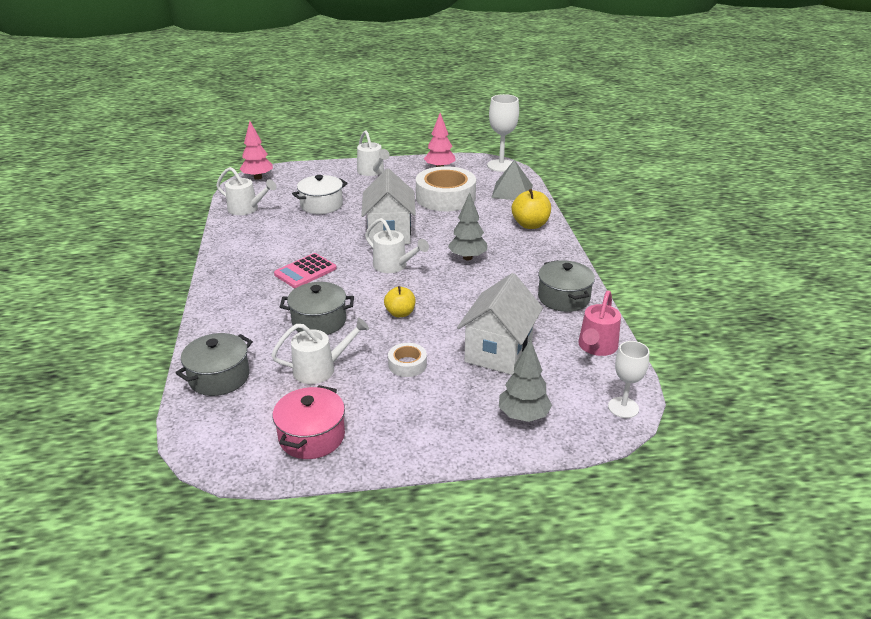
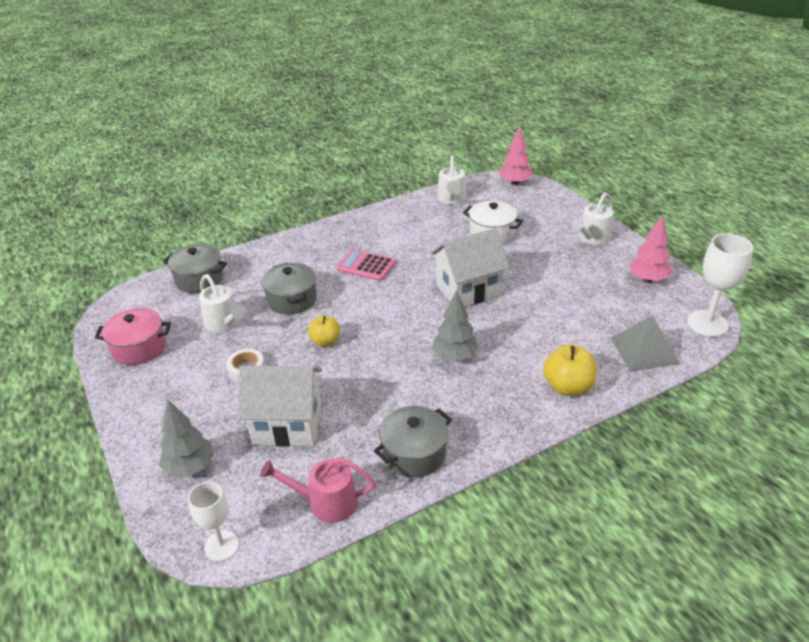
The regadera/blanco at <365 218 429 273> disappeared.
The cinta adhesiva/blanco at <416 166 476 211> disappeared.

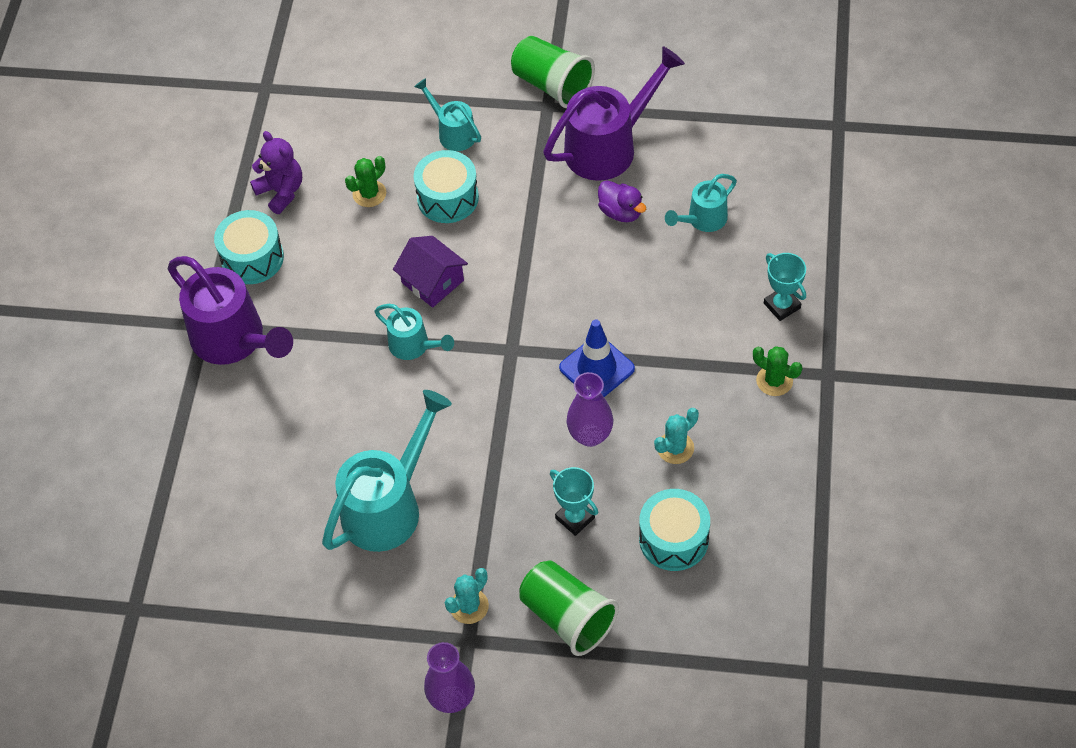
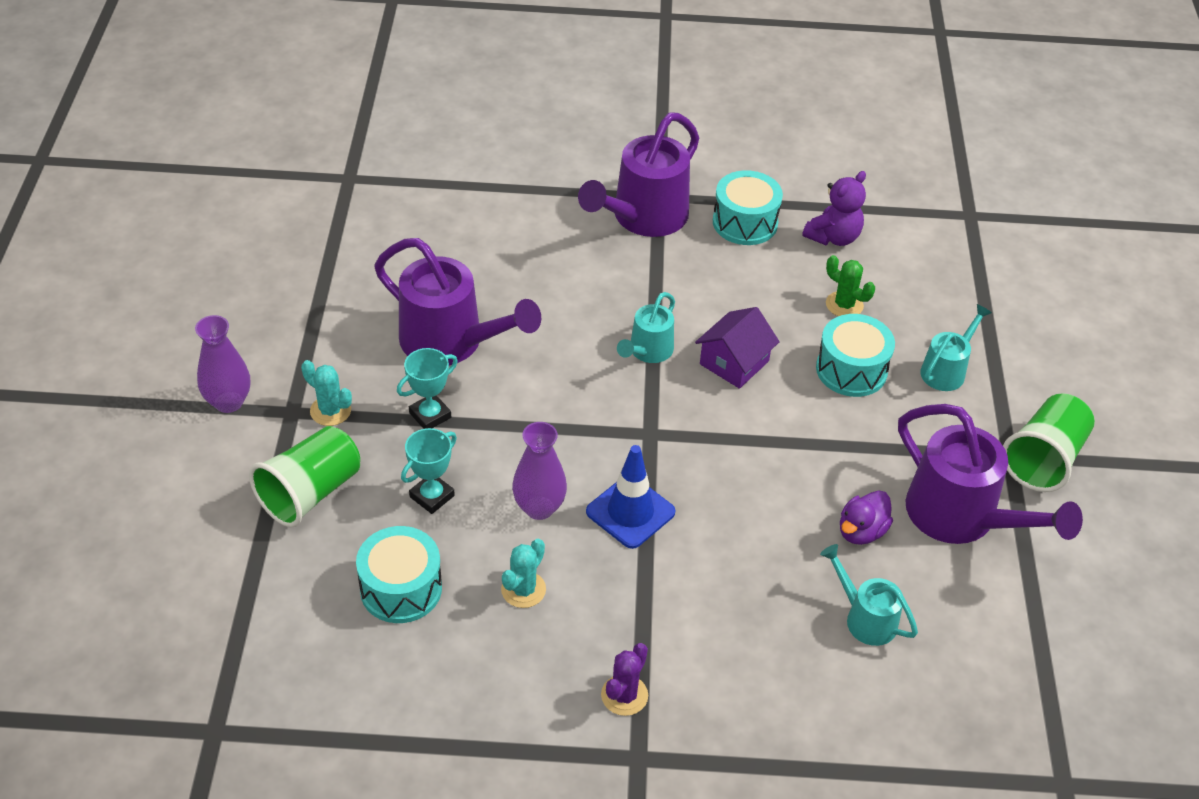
The regadera/turquesa at <322 390 452 552> became the regadera/morado at <374 238 541 366>.
The cactus/turquesa at <654 408 699 464> turned 75 degrees clockwise.
The cactus/verde at <753 346 802 396> became the cactus/morado at <601 643 648 716>.
The trofeo/turquesa moved from <764 253 806 321> to <397 348 458 429>.

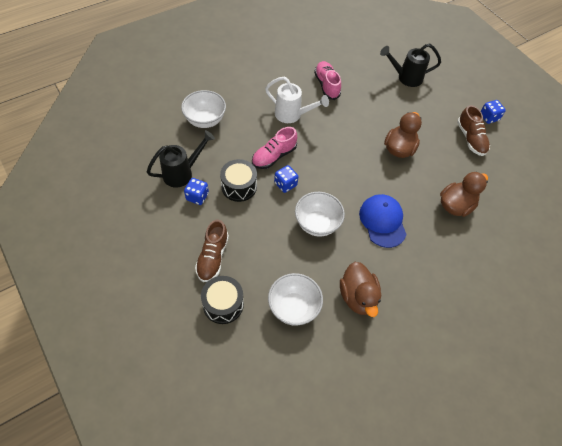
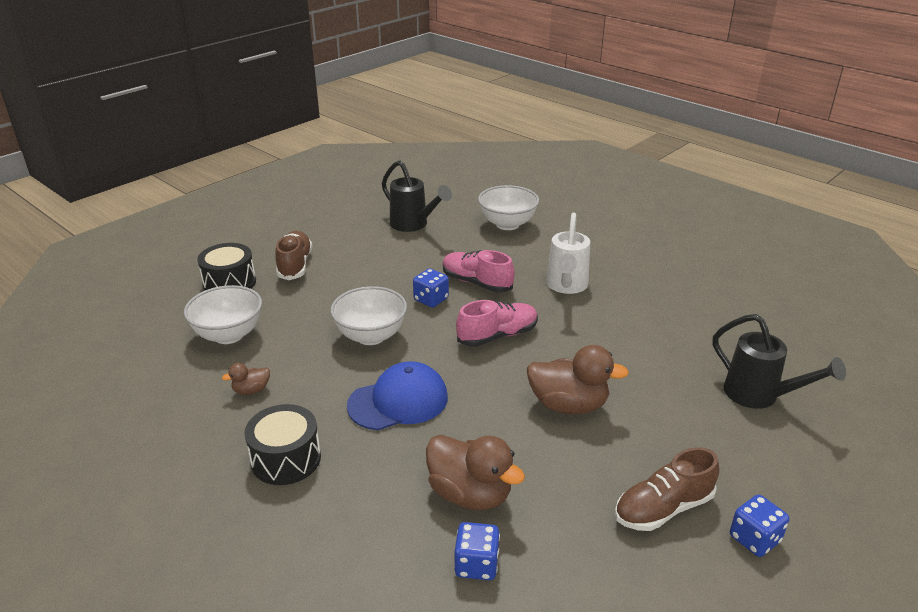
The dado/azul moved from <184 178 209 205> to <454 522 500 580>.
The zapato/marrón at <195 220 229 282> turned 90 degrees clockwise.
The tambor/negro moved from <220 159 257 202> to <244 404 321 485>.
The zapato/rosa moved from <314 61 341 100> to <456 300 538 347>.
The pato/marrón at <340 262 381 317> changed to 0.49 times the size.
The regadera/negro at <380 44 441 87> turned 150 degrees clockwise.

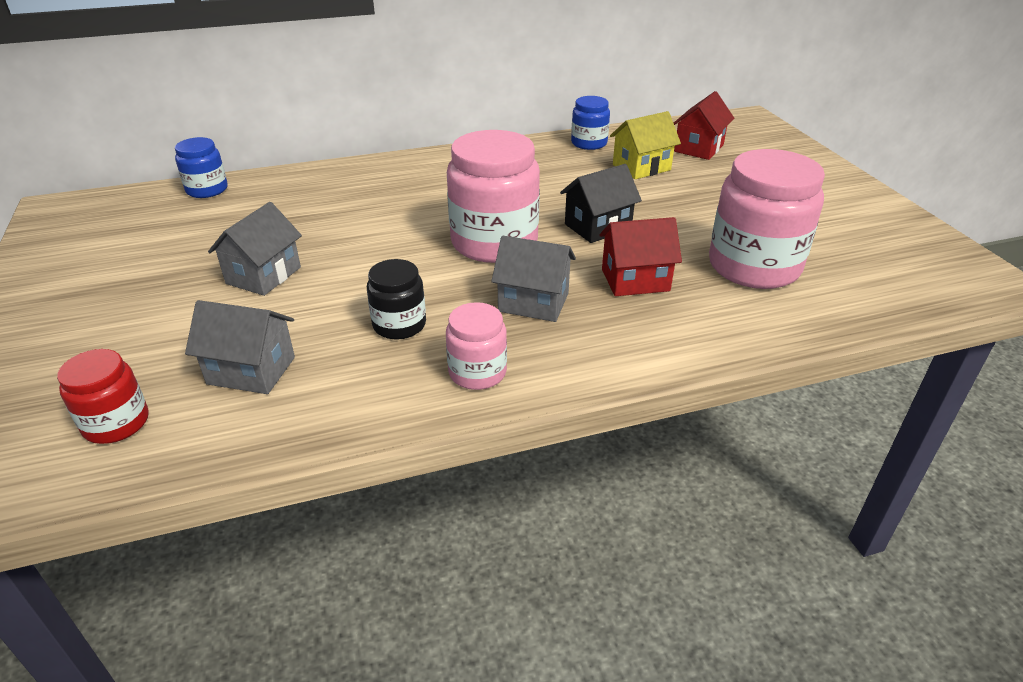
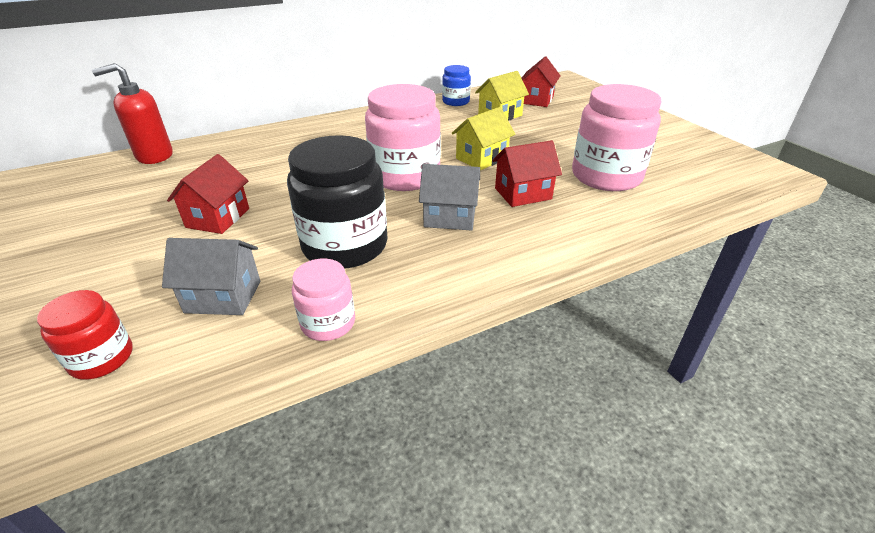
The tarro/azul at <175 137 228 198> was replaced by the dispensador de jabón/rojo at <92 63 173 164>.
The casa/gris at <208 202 302 296> became the casa/rojo at <167 154 249 234>.
The tarro/negro at <367 259 426 339> changed to 1.90 times the size.
The tarro/rosa moved from <446 302 507 390> to <292 258 355 341>.
The casa/negro at <560 164 642 243> became the casa/amarillo at <452 107 515 170>.

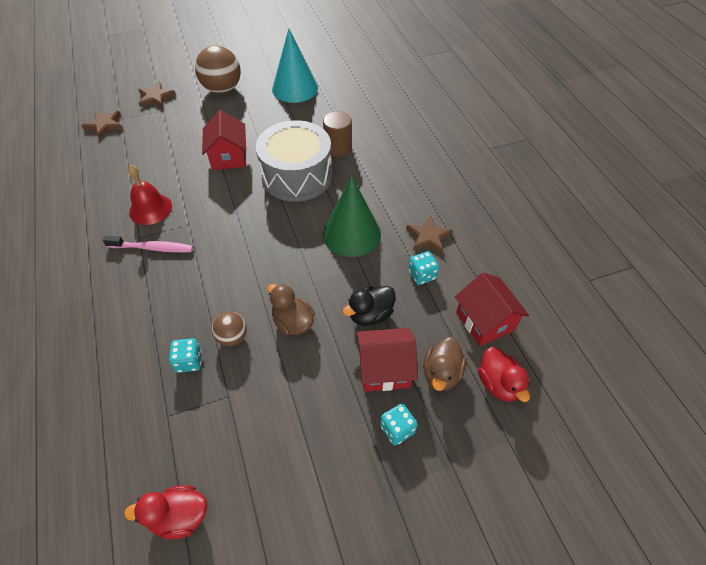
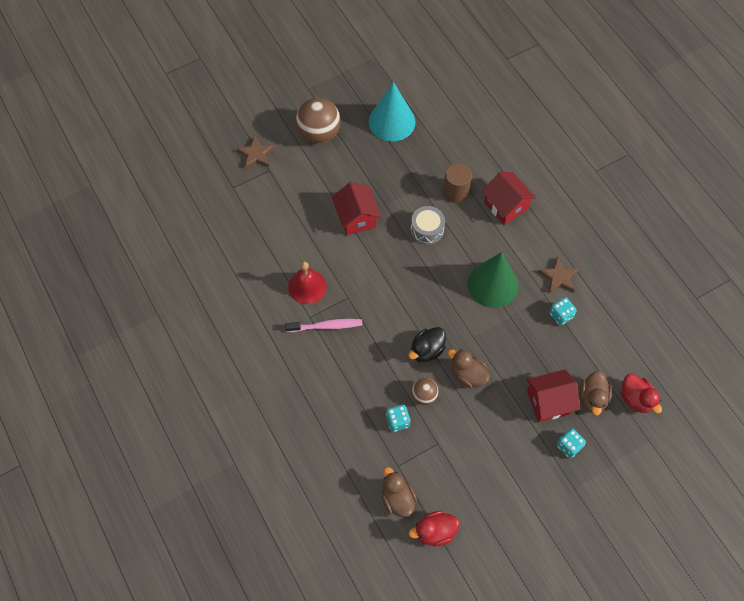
The estrella/marrón at <82 111 123 139> disappeared.
The tambor/gris at <256 120 332 202> changed to 0.51 times the size.
The pato/negro moved from <343 286 396 326> to <408 327 446 362>.
The casa/rojo moved from <455 273 529 346> to <482 172 536 225>.
The pato/marrón at <382 467 417 517> appeared.

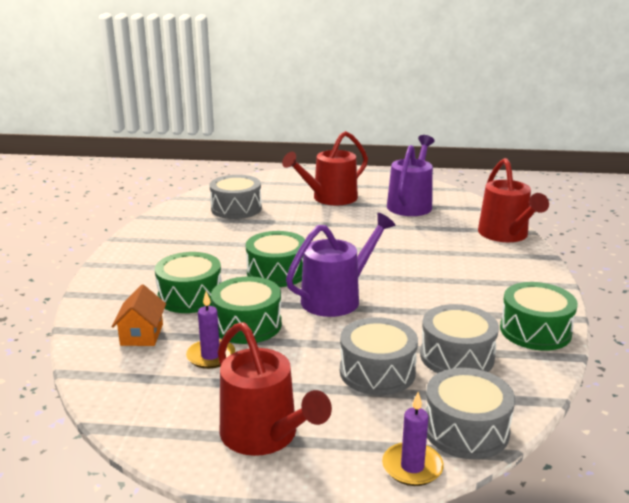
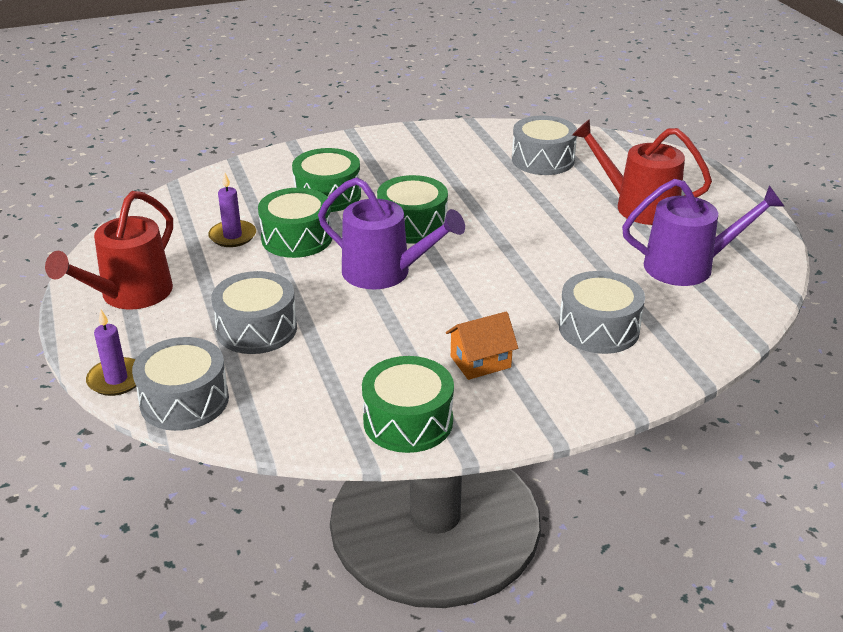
The casa/naranja moved from <112 284 166 346> to <446 311 518 380>.
The tambor/gris moved from <420 304 499 373> to <559 271 645 354>.
The regadera/rojo at <478 158 549 242> disappeared.

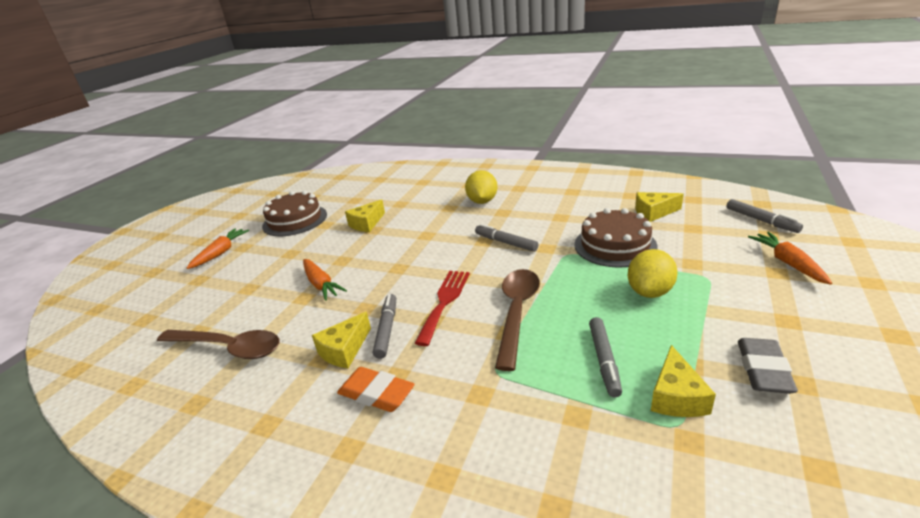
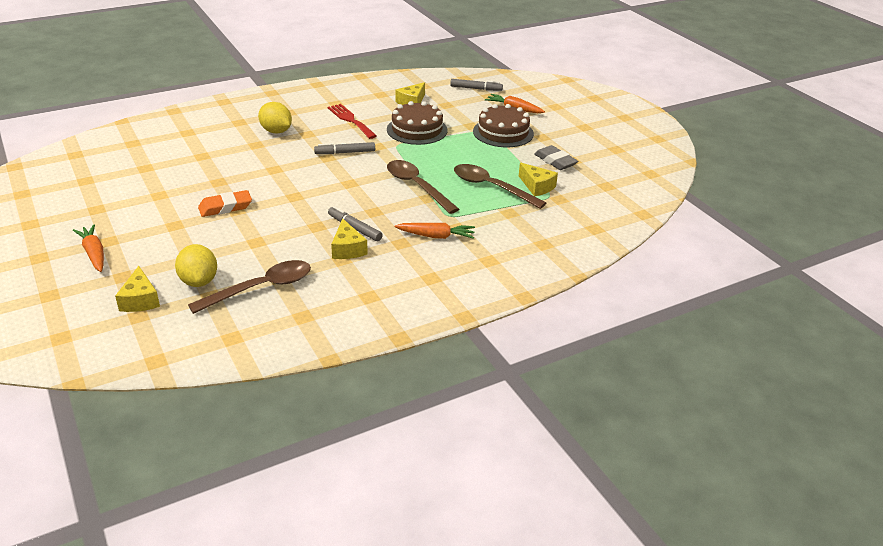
The tarta/marrón moved from <262 190 327 236> to <473 104 534 147>.
The zanahoria/naranja moved from <303 259 347 301> to <394 223 475 239>.
The goma de borrar/naranja moved from <337 367 415 412> to <198 190 252 217>.
The queso/amarillo moved from <345 199 385 232> to <115 266 160 312>.
The tenedor/rojo moved from <415 271 470 346> to <328 104 377 139>.
The rotulador/gris at <589 317 622 397> was replaced by the cuchara/marrón at <454 164 546 209>.
The limón/amarillo moved from <628 249 678 298> to <175 244 217 287>.

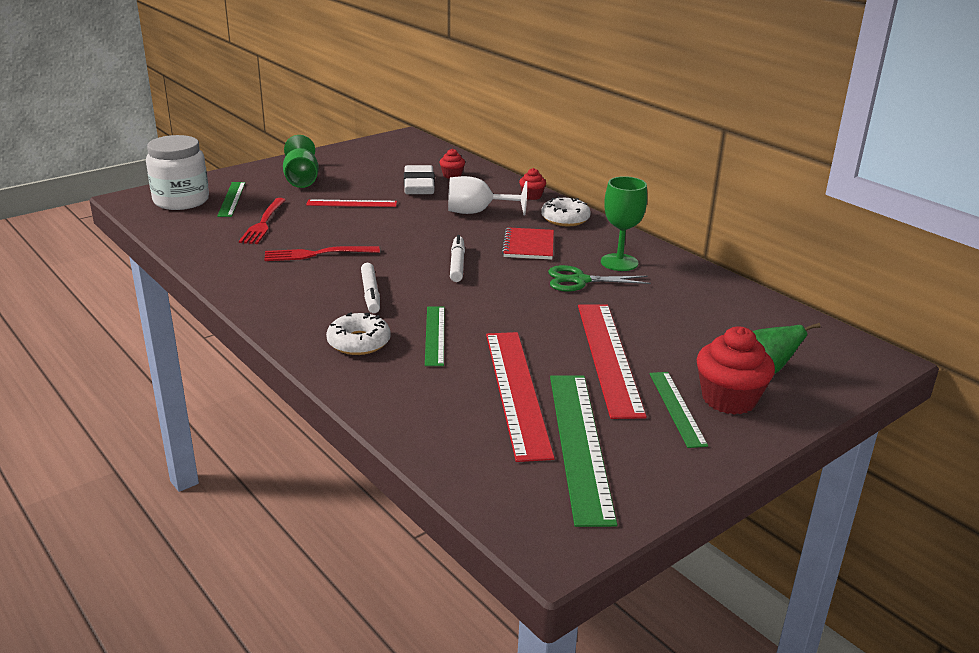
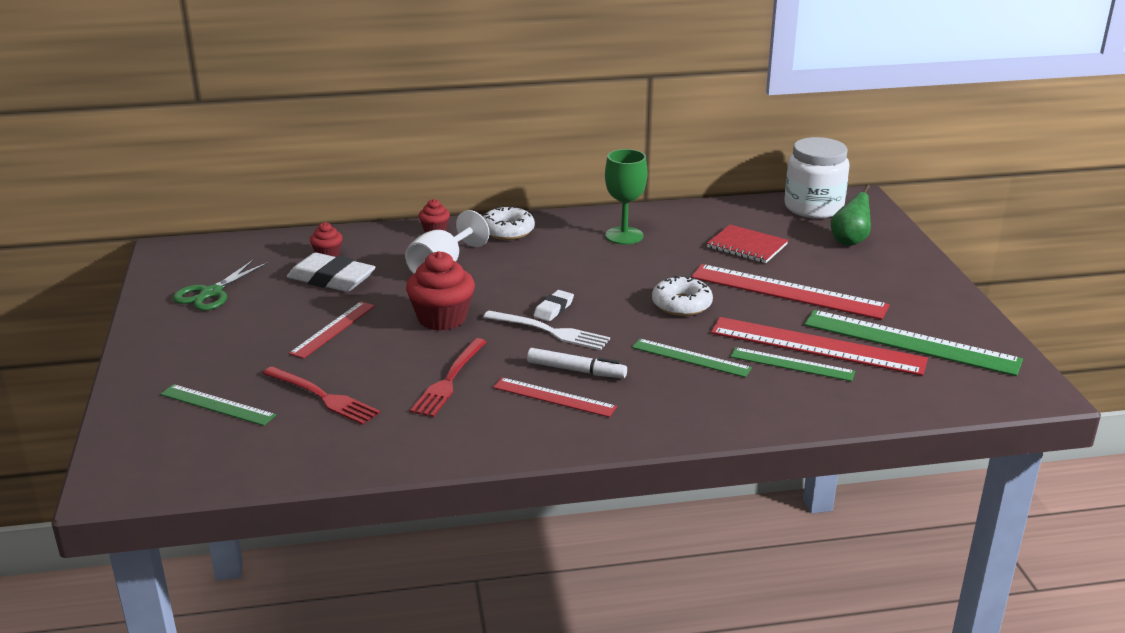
The tarro/blanco moved from <146 135 209 210> to <784 137 850 218>.
The copa/verde at <283 135 319 188> disappeared.
The rosquilla/blanco moved from <326 312 391 355> to <652 275 713 316>.
The rotulador/blanco at <450 235 465 282> was replaced by the goma de borrar/blanco at <533 290 574 322>.
The cuaderno/rojo moved from <502 227 554 260> to <707 225 788 263>.
The tijeras/verde moved from <548 265 651 292> to <173 260 268 311>.
The regla/verde moved from <650 372 708 448> to <730 347 855 381>.
The magdalena/rojo moved from <696 326 775 415> to <406 251 475 331>.
The tenedor/blanco at <483 311 610 350> appeared.
The regla/rojo at <493 377 617 417> appeared.

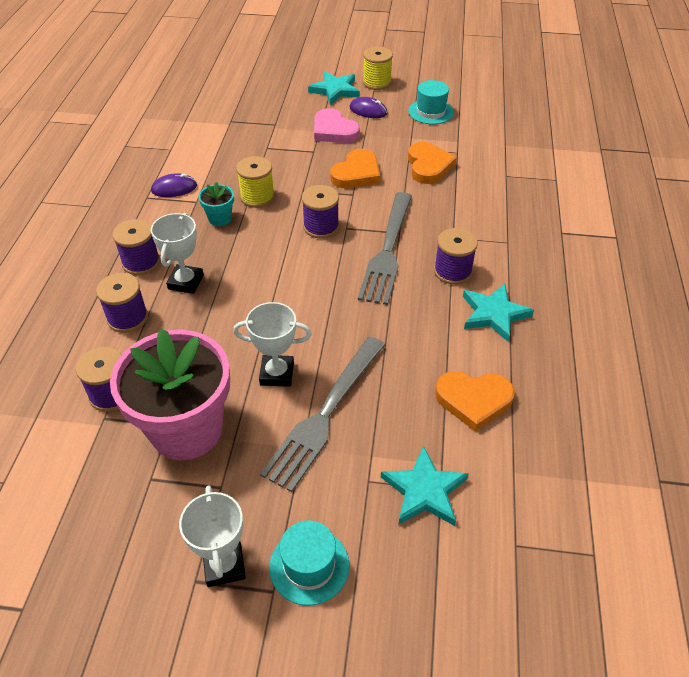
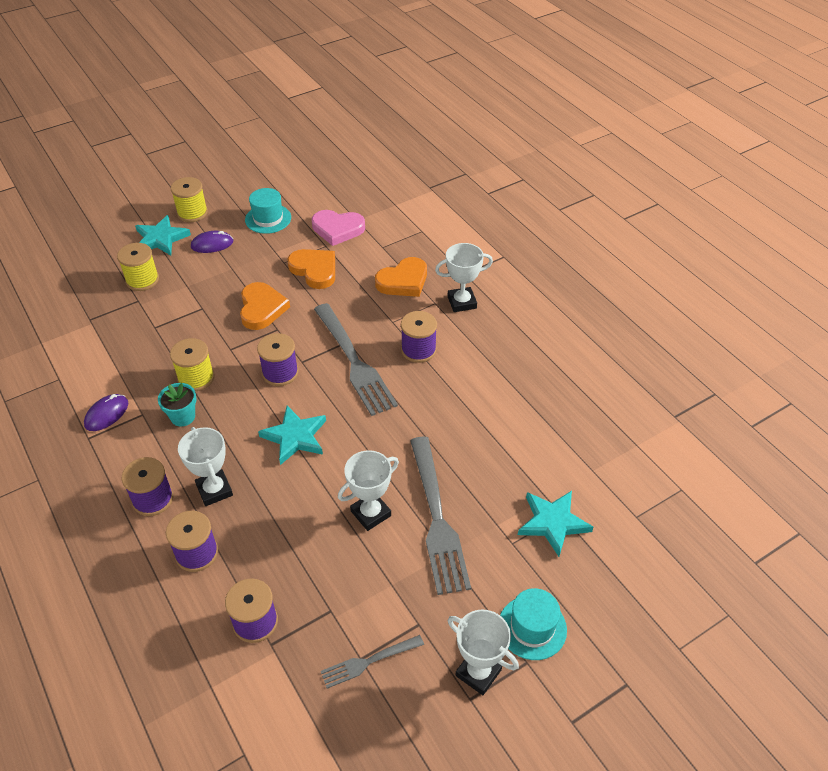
The maceta/rosa at <110 329 230 460> disappeared.
The corazón/rosa moved from <314 108 360 143> to <312 210 365 246>.
The corazón/naranja moved from <435 371 515 431> to <375 257 427 297>.
The estrella/turquesa moved from <463 284 534 342> to <258 406 326 465>.
The carrete/amarillo at <117 243 159 291> appeared.
The tenedor/gris at <321 635 424 688> appeared.
The trofeo/blanco at <435 243 493 312> appeared.

